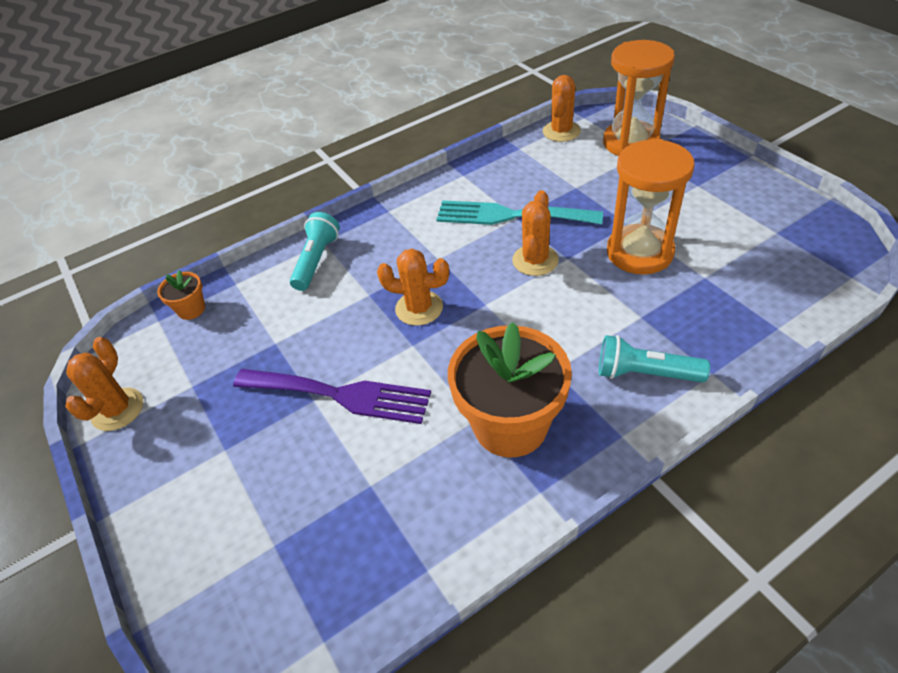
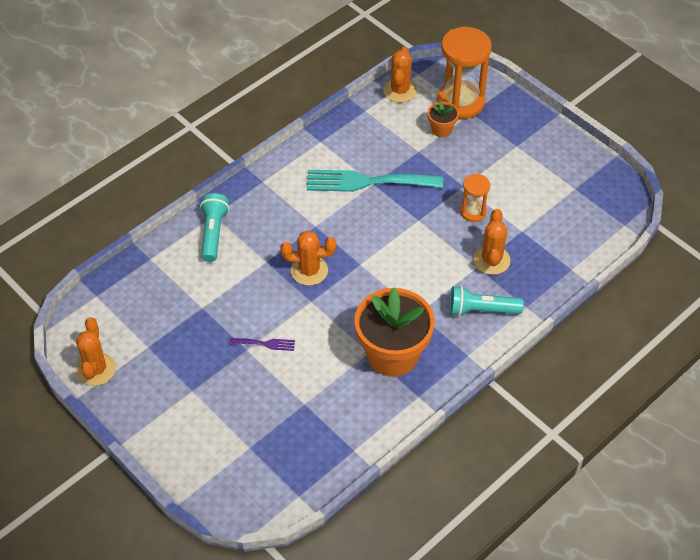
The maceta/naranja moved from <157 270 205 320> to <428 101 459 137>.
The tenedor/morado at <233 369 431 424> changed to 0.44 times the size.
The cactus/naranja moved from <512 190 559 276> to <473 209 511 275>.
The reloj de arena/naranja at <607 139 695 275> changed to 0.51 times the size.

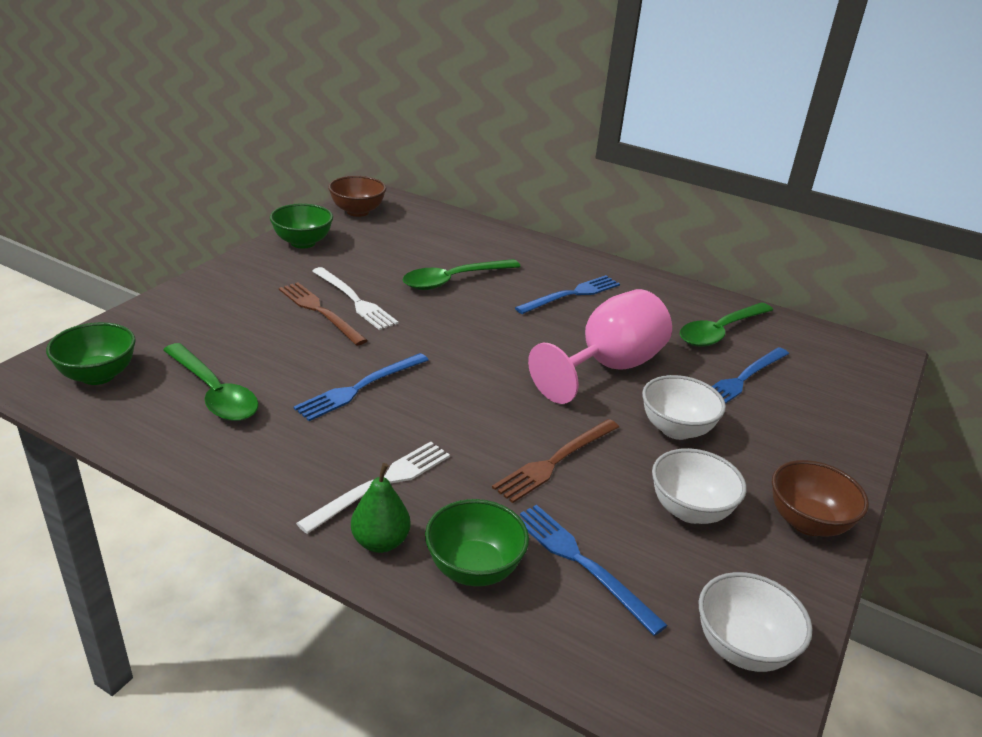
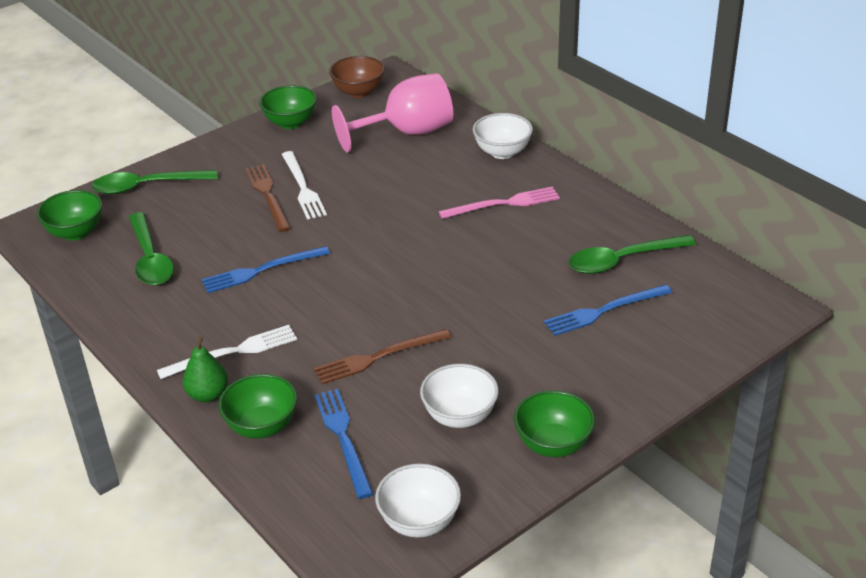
The cuchara/verde moved from <403 259 521 290> to <92 170 218 195>.
The tenedor/azul at <515 275 620 314> became the tenedor/rosa at <439 187 560 219>.
The copa/rosa moved from <528 289 672 404> to <332 73 453 153>.
The cuenco/blanco moved from <642 375 726 440> to <473 113 533 159>.
The cuenco/marrón at <772 460 869 536> became the cuenco/verde at <514 390 595 457>.

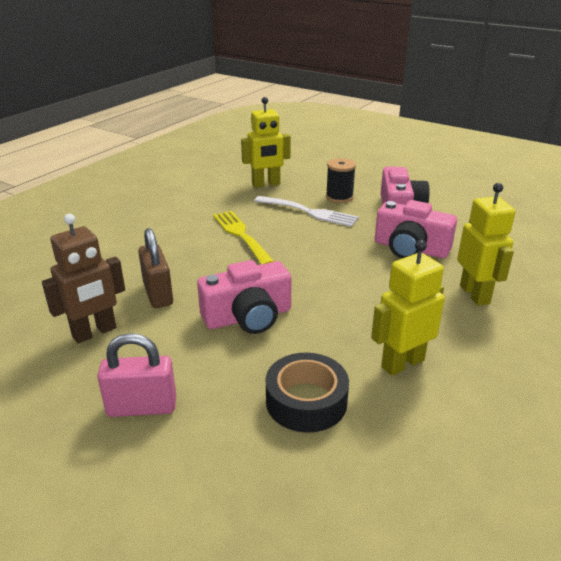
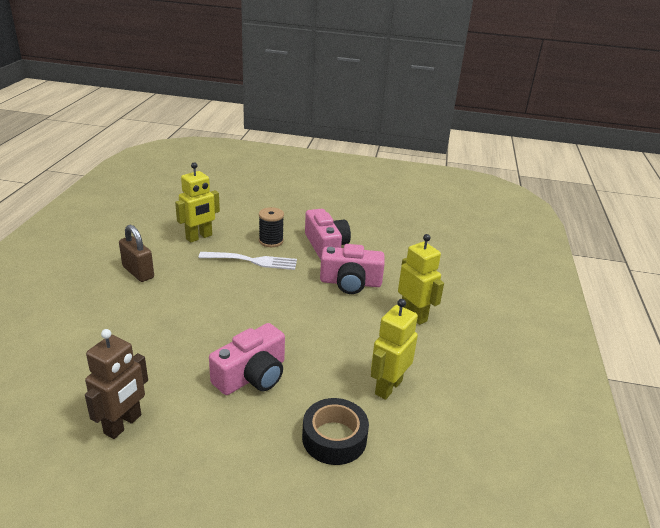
The candado/rosa at <97 333 176 417> disappeared.
The candado/marrón moved from <138 228 173 308> to <119 225 154 282>.
The tenedor/amarillo at <213 211 274 264> disappeared.

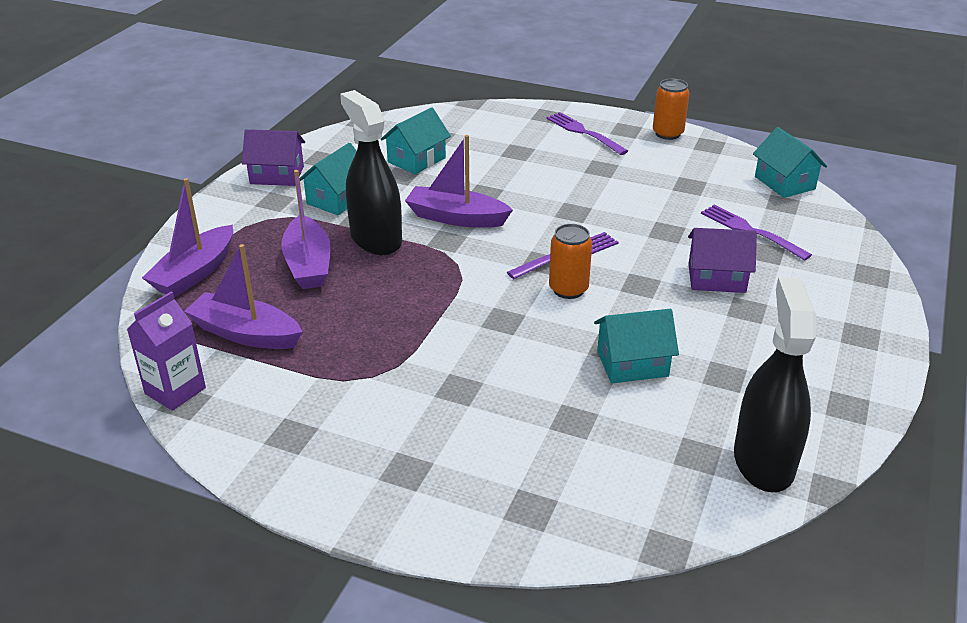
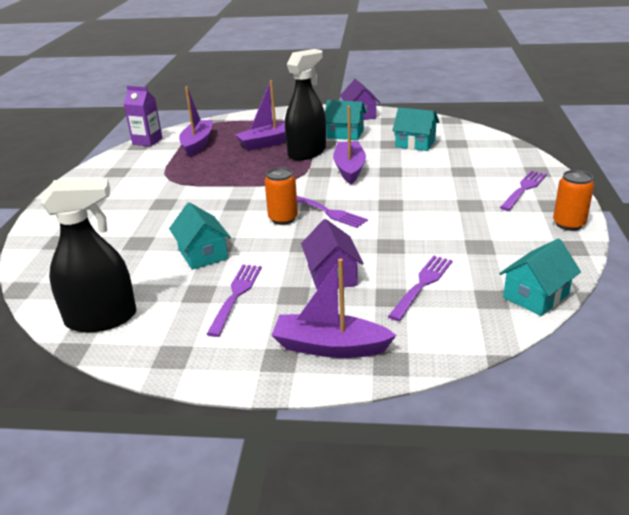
The barco/morado moved from <142 178 233 297> to <272 258 397 358>.
The tenedor/morado at <207 265 262 337> appeared.

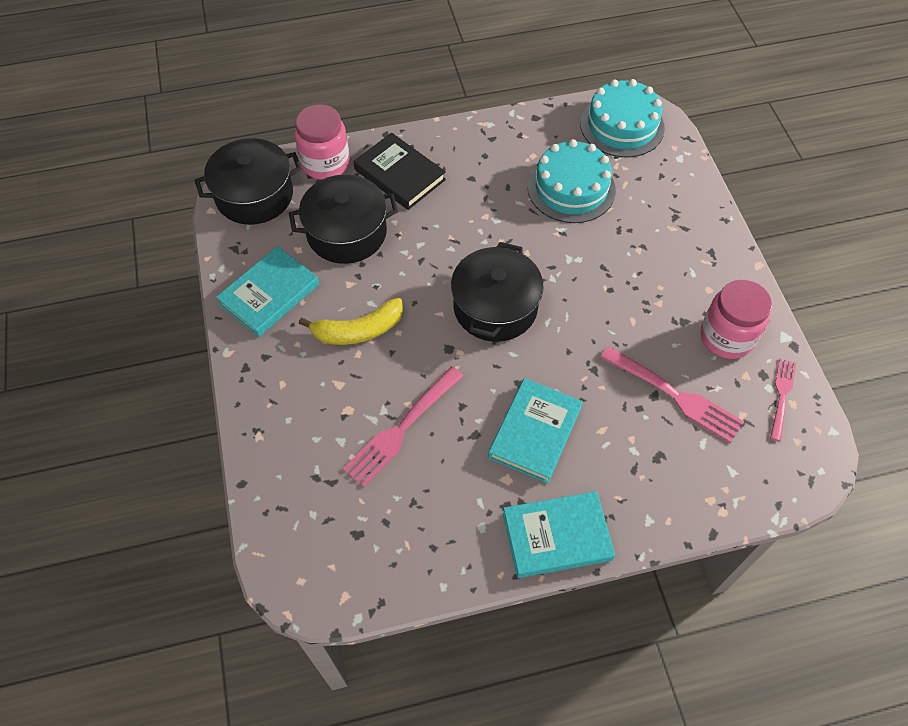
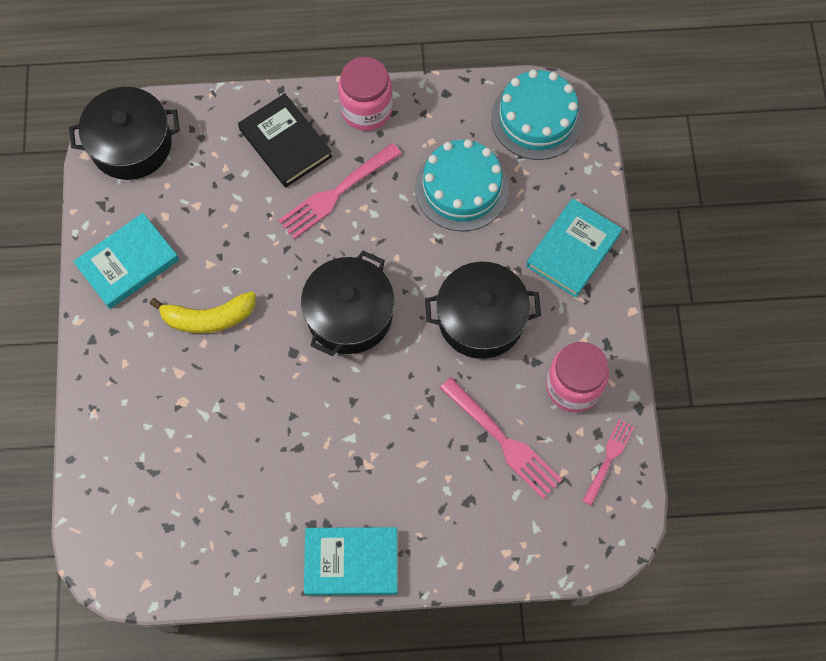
The olla/negro moved from <289 174 398 264> to <425 262 541 359>.
The tarro/rosa moved from <295 104 350 180> to <338 57 393 131>.
The tenedor/rosa moved from <343 366 463 487> to <278 143 402 239>.
The libro/turquesa moved from <488 378 583 483> to <526 199 622 298>.

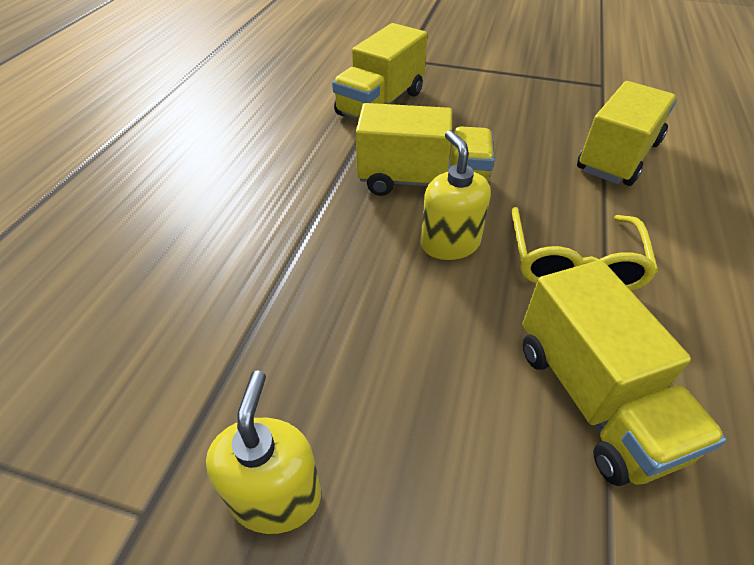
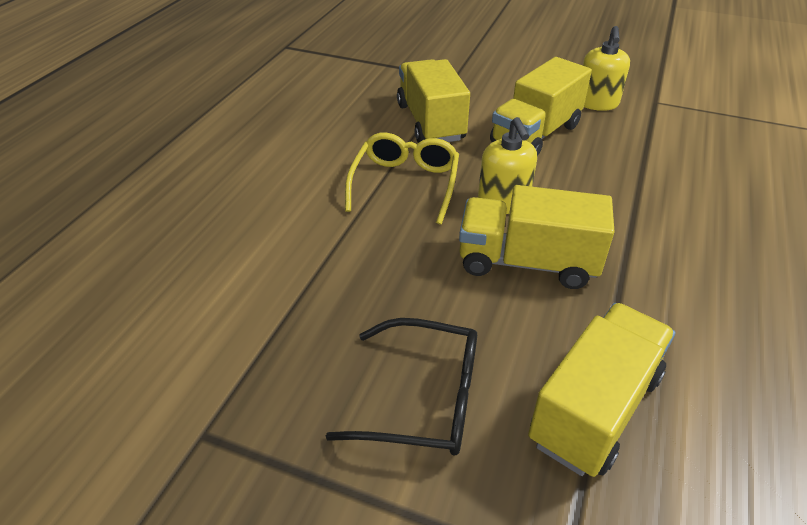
The camión/amarillo moved from <577 81 677 186> to <490 57 592 156>.
The gafas/negro at <326 318 477 456> appeared.

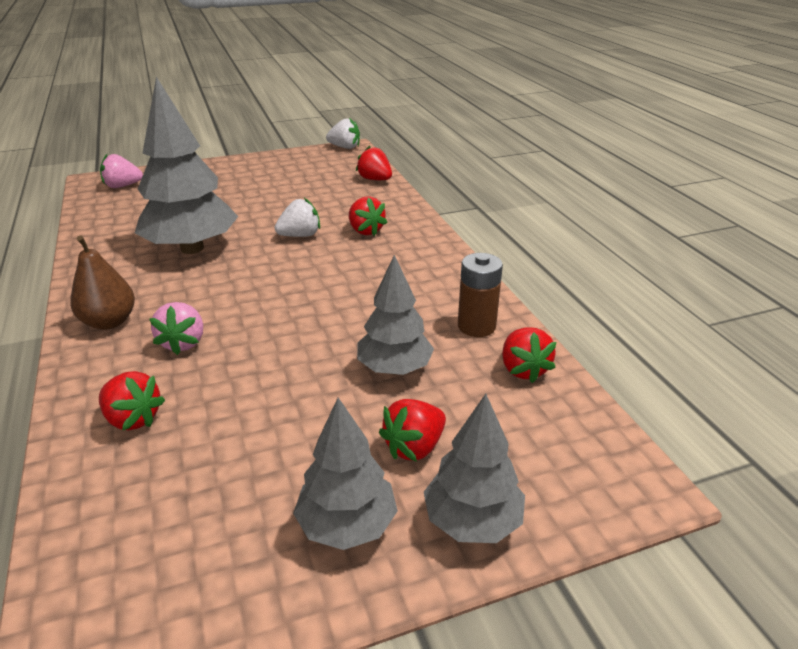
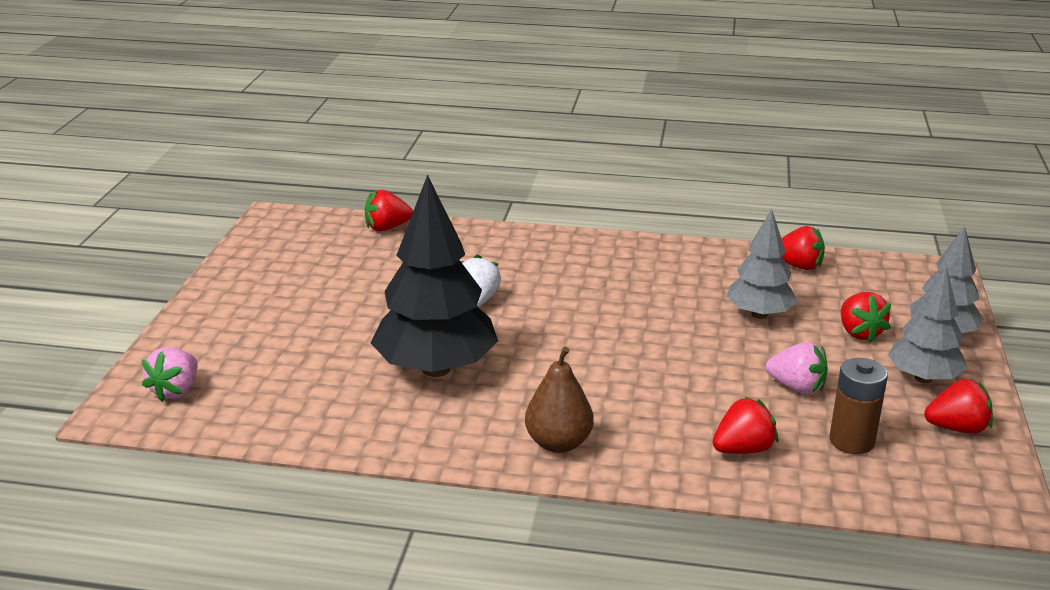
The árbol/gris at <135 77 238 254> became the árbol/negro at <371 175 498 377>.
The fresa/rosa moved from <149 302 203 355> to <766 342 828 395>.
The fresa/blanco at <326 118 360 149> disappeared.
The fresa/rojo moved from <349 196 388 236> to <924 379 993 434>.
The pila/marrón moved from <458 253 503 337> to <829 358 888 454>.

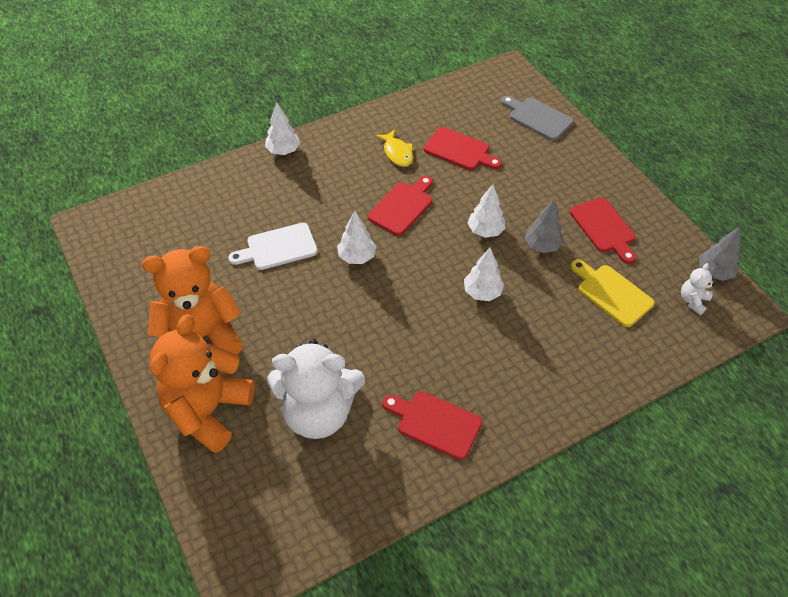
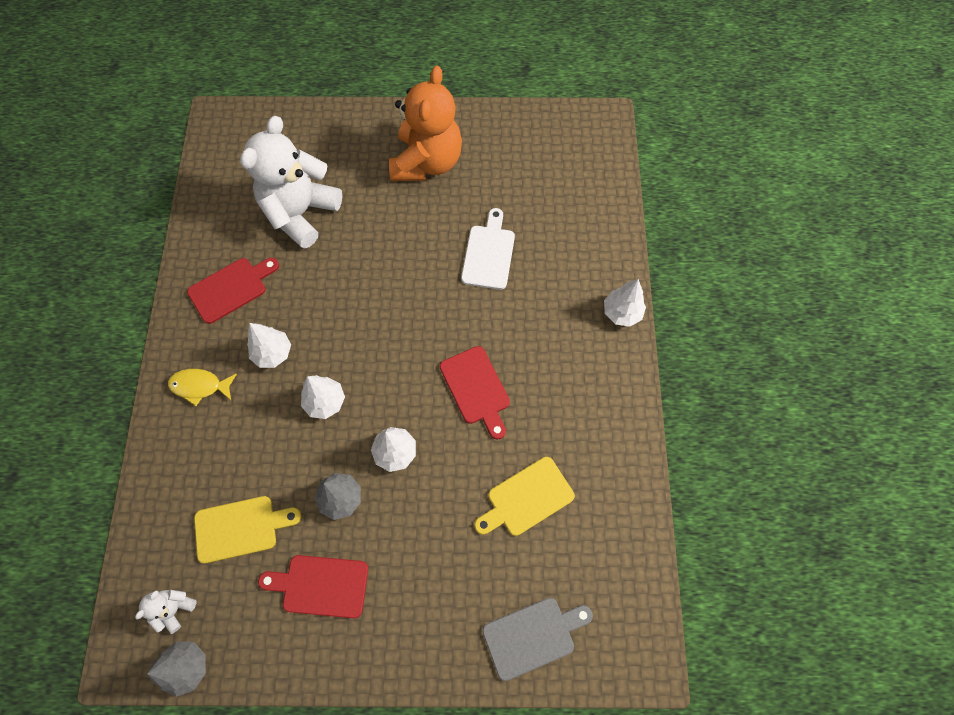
The osito/naranja at <149 314 255 453> disappeared.
The árbol/blanco moved from <337 211 376 264> to <247 323 291 368>.
The pez/amarillo moved from <375 129 413 167> to <168 369 237 406>.
The tabla de cortar/rojo at <424 127 502 170> became the tabla de cortar/amarillo at <475 457 575 536>.
The osito/blanco at <681 263 715 315> turned 120 degrees counterclockwise.

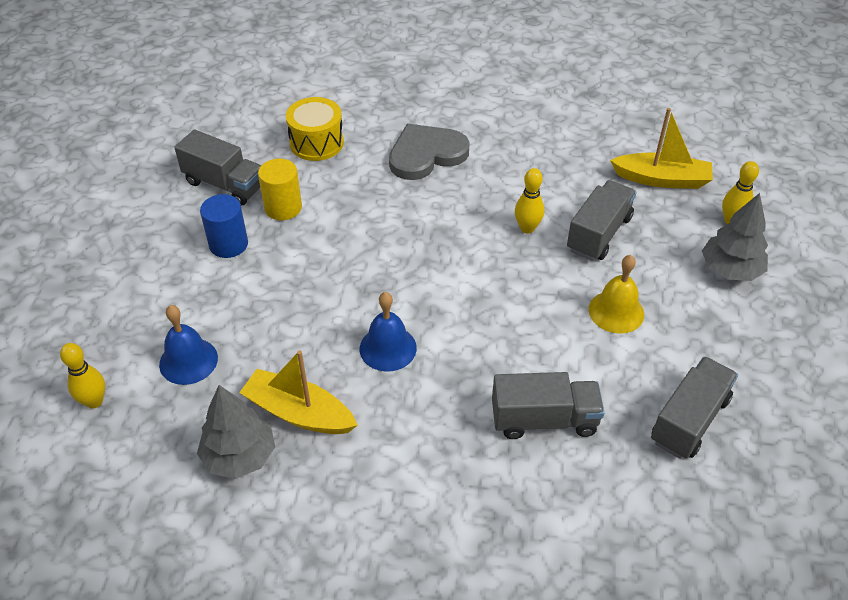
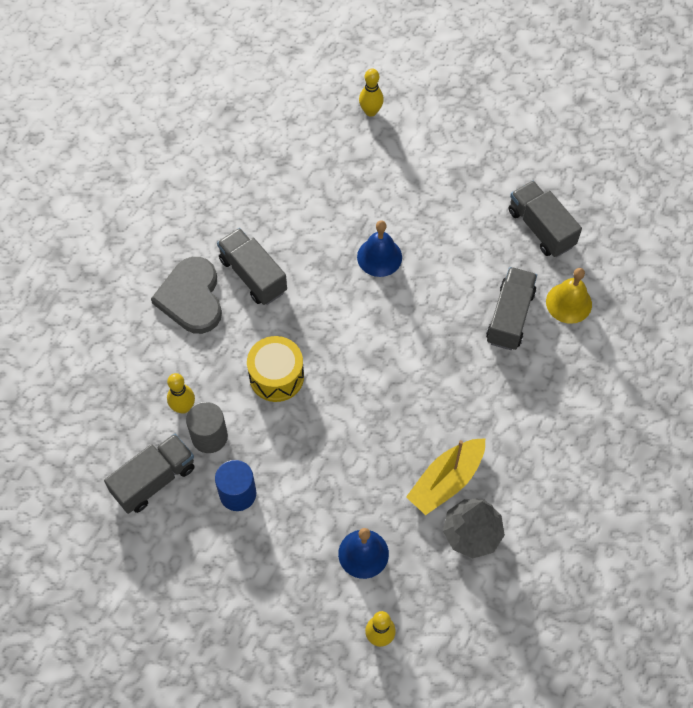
The cilindro/amarillo at <258 159 302 220> became the cilindro/gris at <186 402 228 453>.
The tambor/amarillo moved from <286 97 344 161> to <247 336 304 402>.
The campana/azul moved from <360 292 417 372> to <357 220 402 277>.
The bolo/amarillo moved from <515 168 544 233> to <167 373 195 414>.
The camión/gris moved from <567 180 637 261> to <217 228 287 305>.
The campana/amarillo moved from <589 255 644 334> to <546 268 592 324>.
The barco/amarillo at <610 108 713 189> disappeared.
The árbol/gris at <702 193 768 281> disappeared.

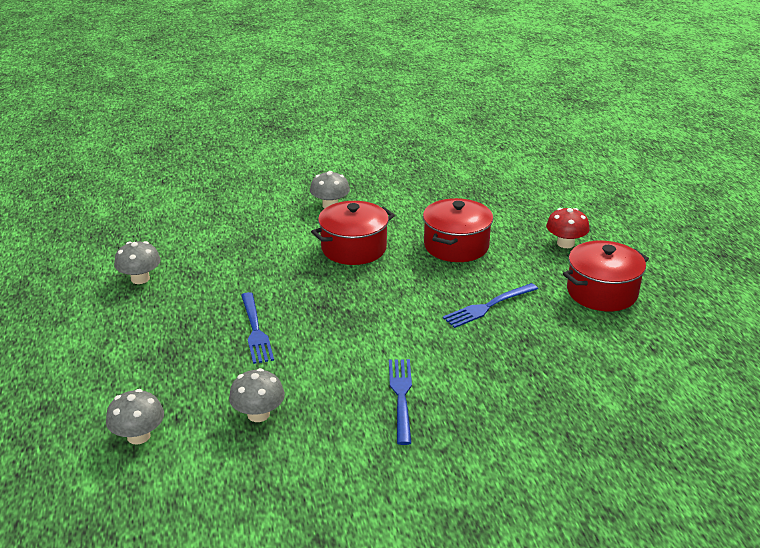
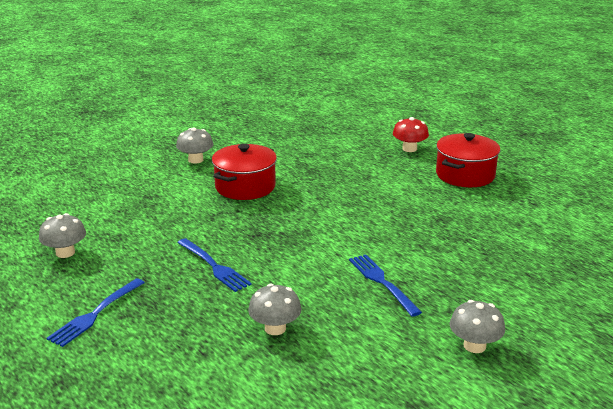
The seta/gris moved from <106 389 164 445> to <450 300 505 353>.
The olla/rojo at <423 198 493 262> disappeared.
The tenedor/azul moved from <443 283 538 328> to <46 278 145 347>.

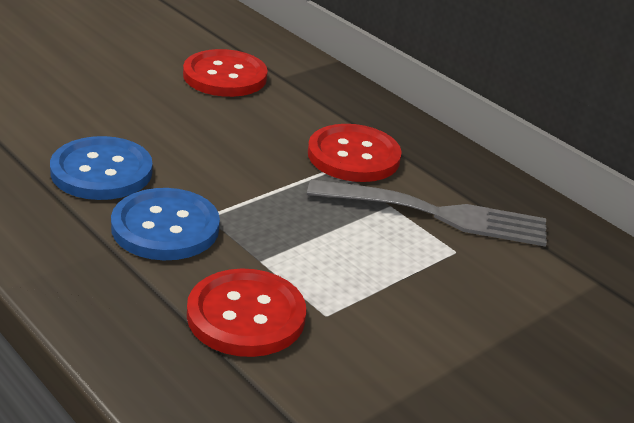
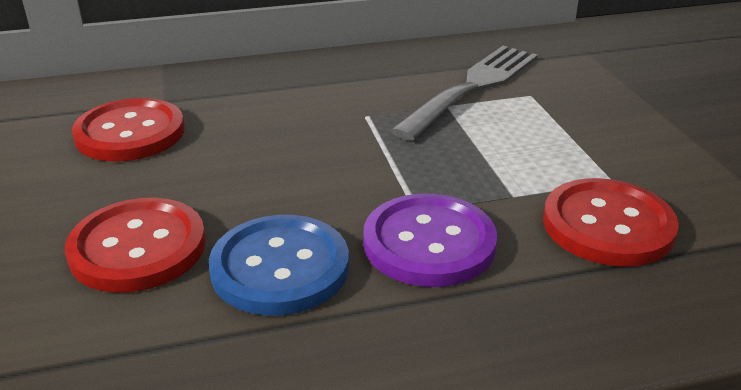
The botón/azul at <111 188 220 260> became the botón/morado at <363 194 497 287>.
The botón/rojo moved from <308 124 402 182> to <65 198 206 293>.

